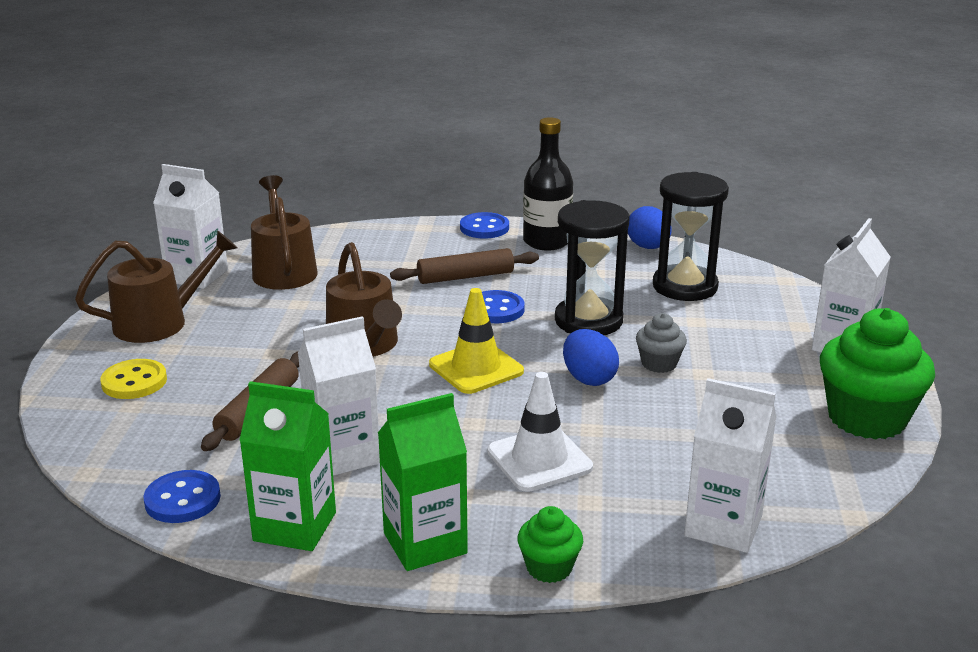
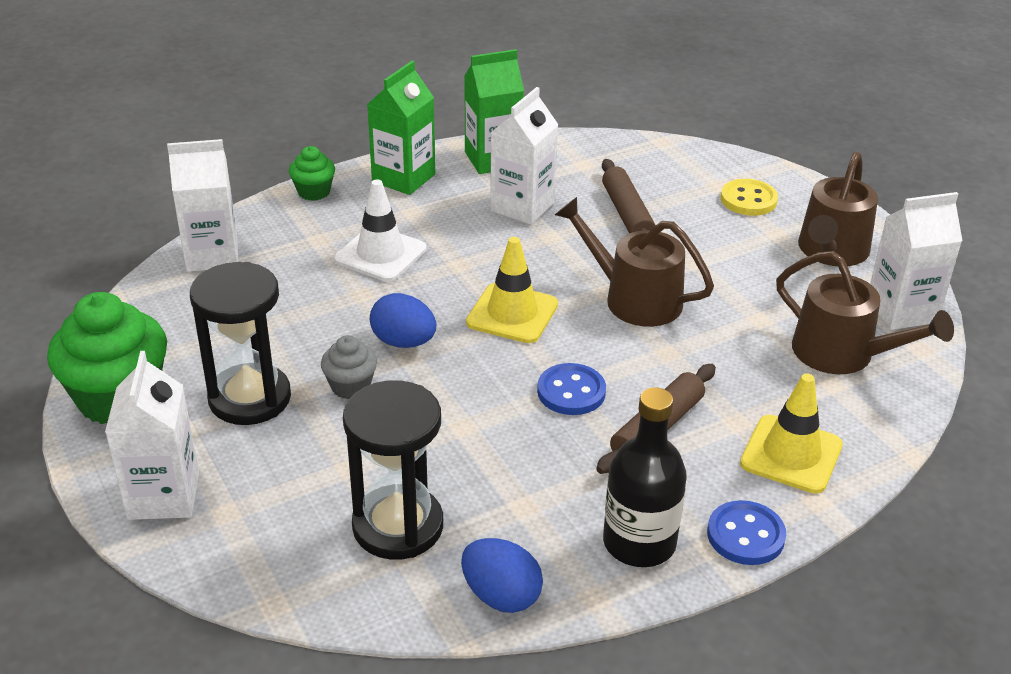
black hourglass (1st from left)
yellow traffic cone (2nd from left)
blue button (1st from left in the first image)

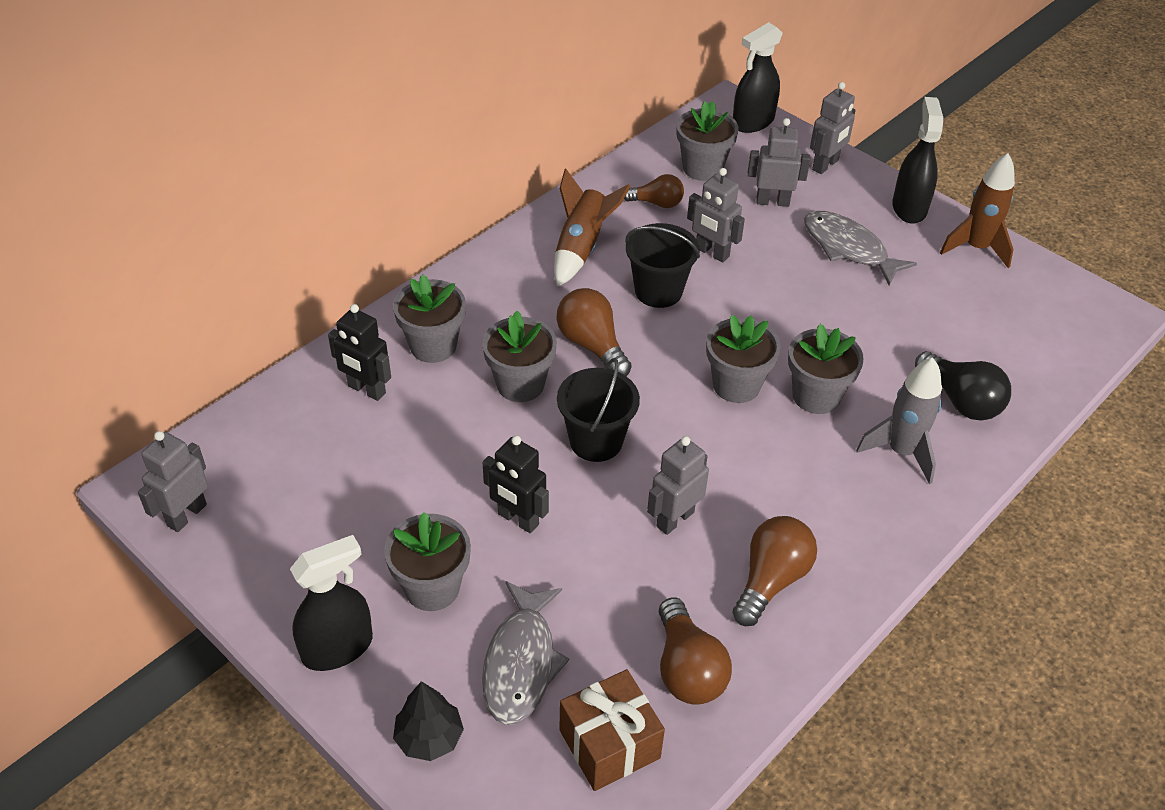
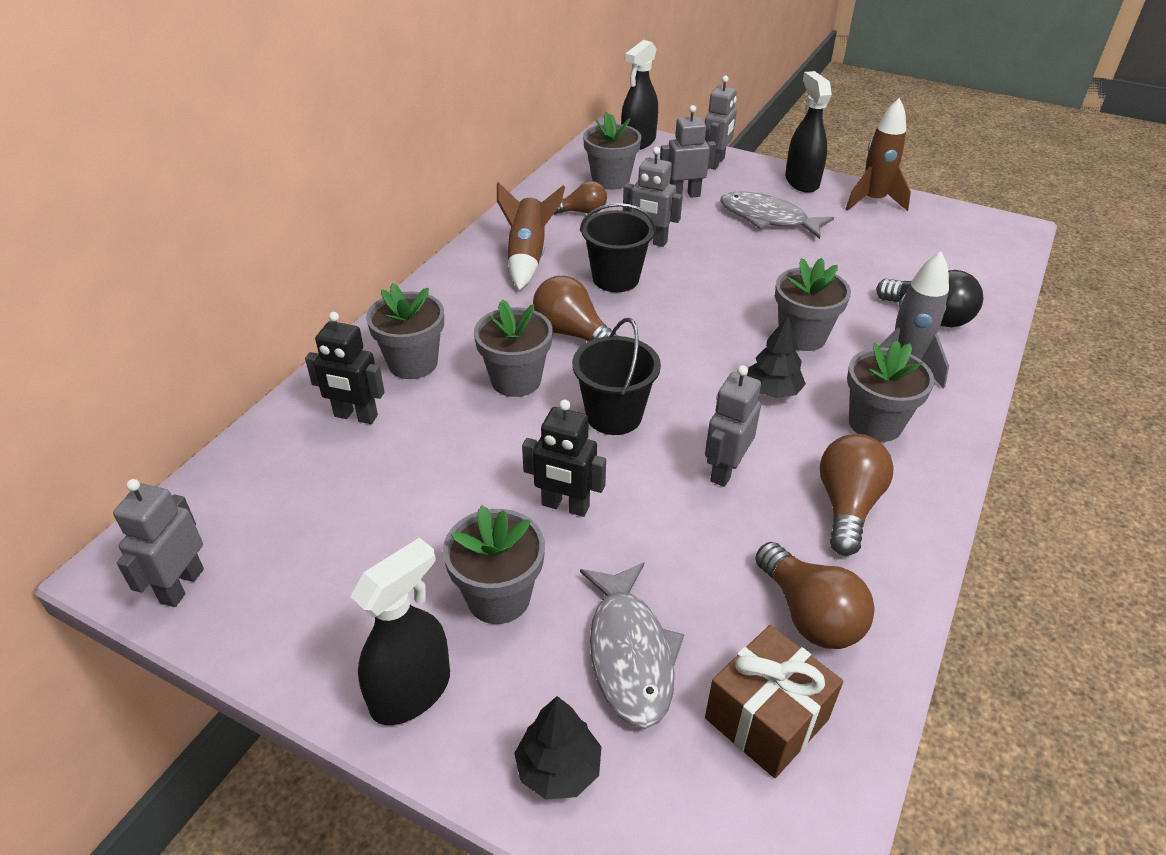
black tree (2nd from left)
grey flower pot (6th from left)

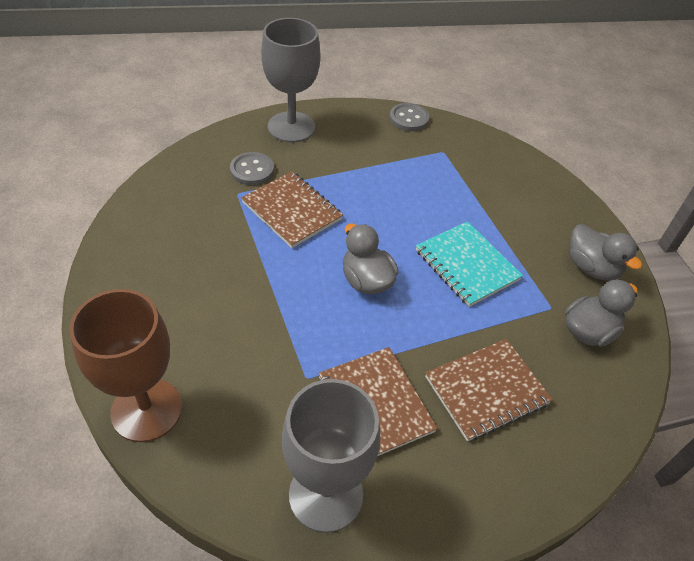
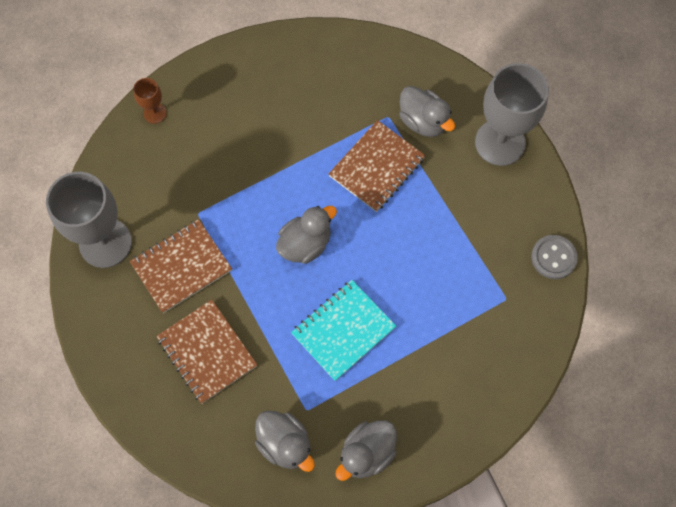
brown goblet
grey duck (4th from left)

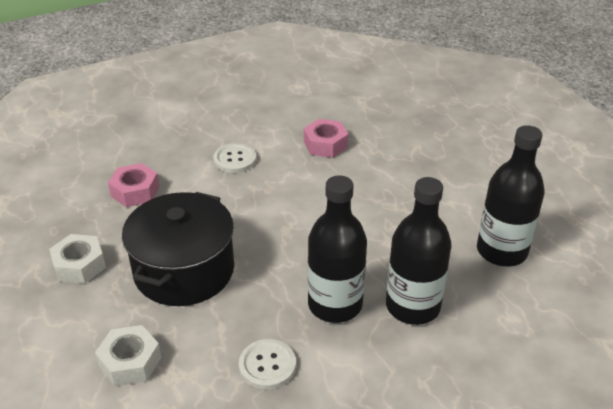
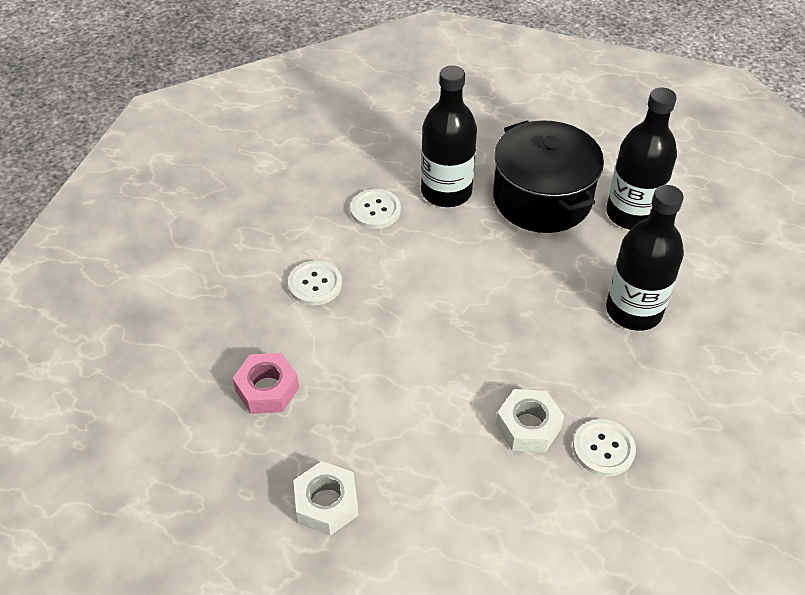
white button (2nd from left)
black bottle (1st from left)
black pot
white nut (2nd from left)

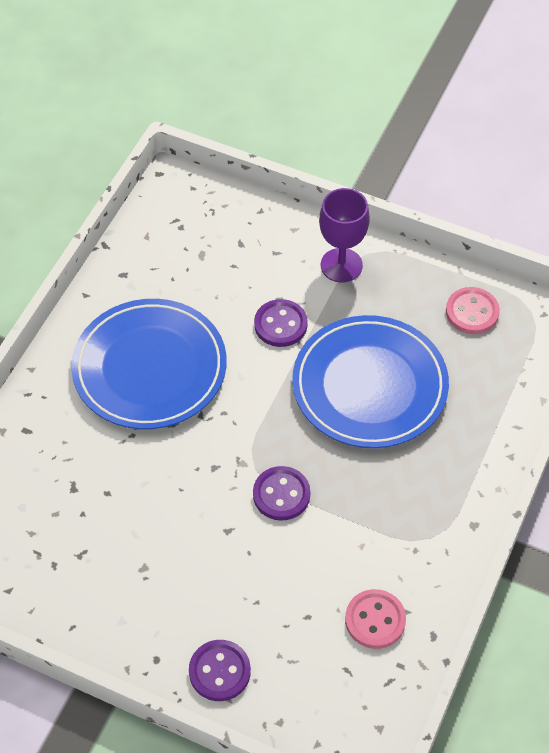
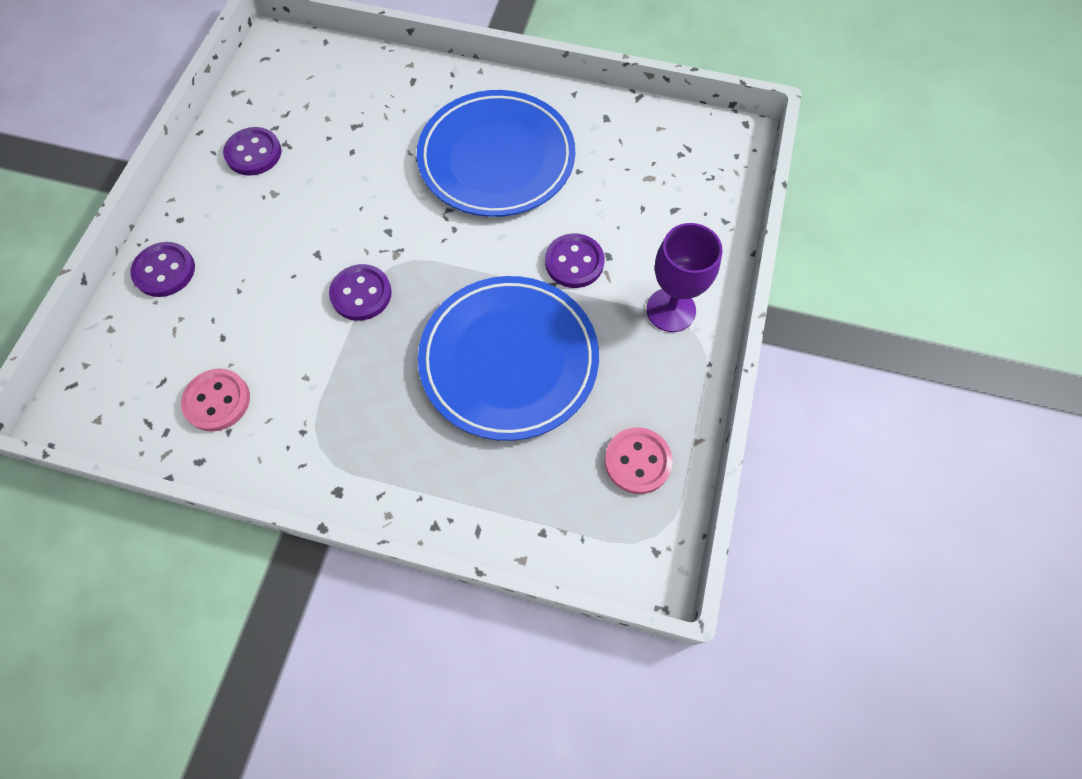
purple button (2nd from left)

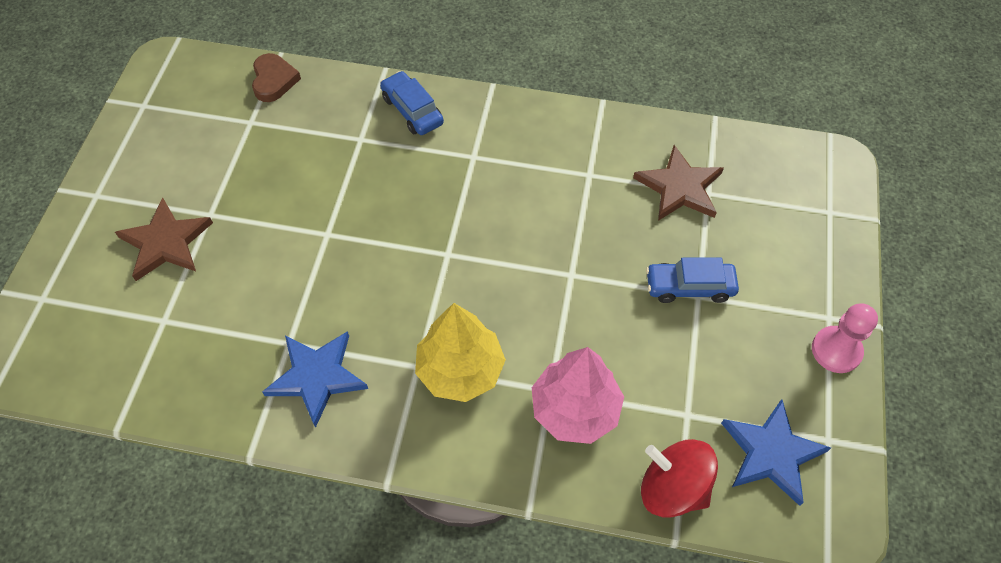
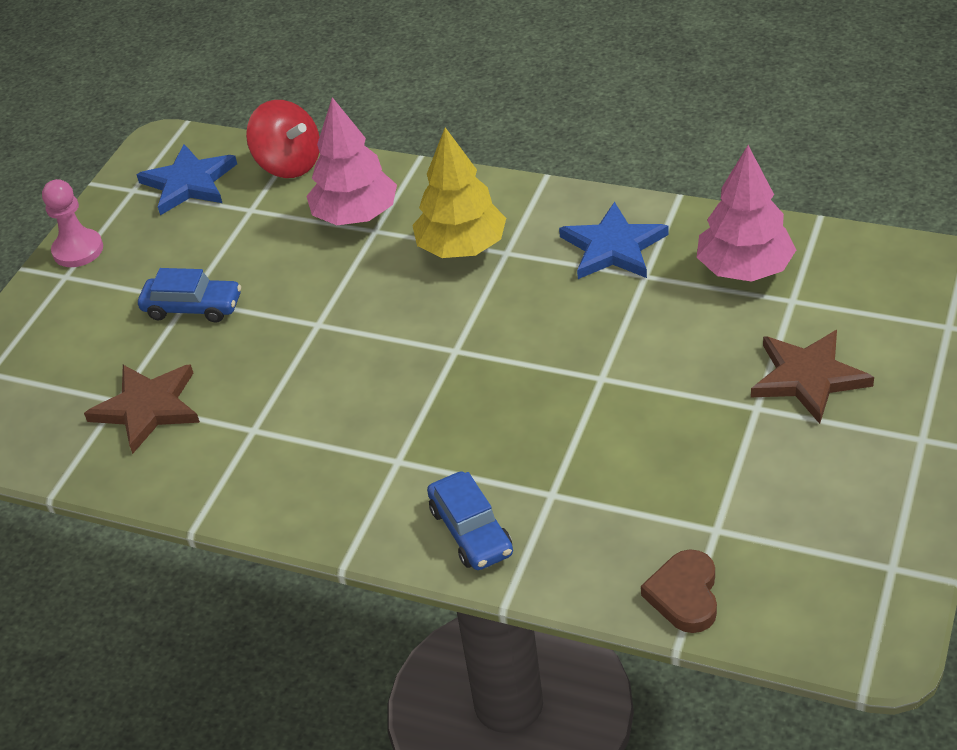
pink tree (2nd from left)

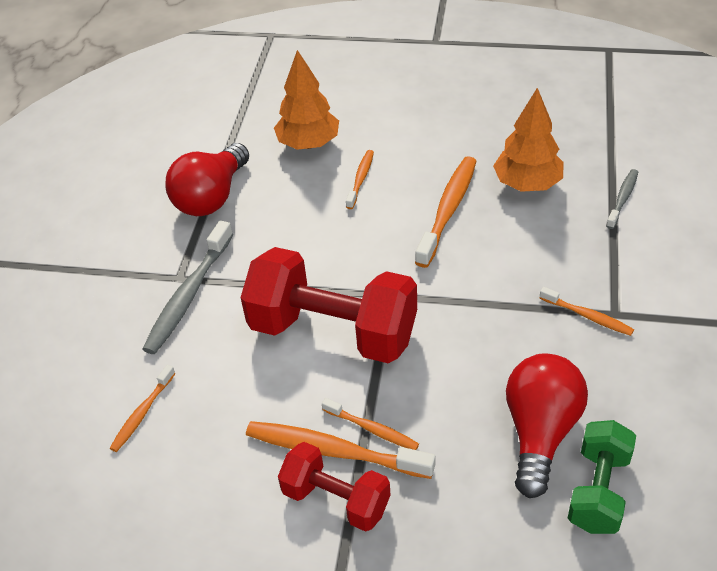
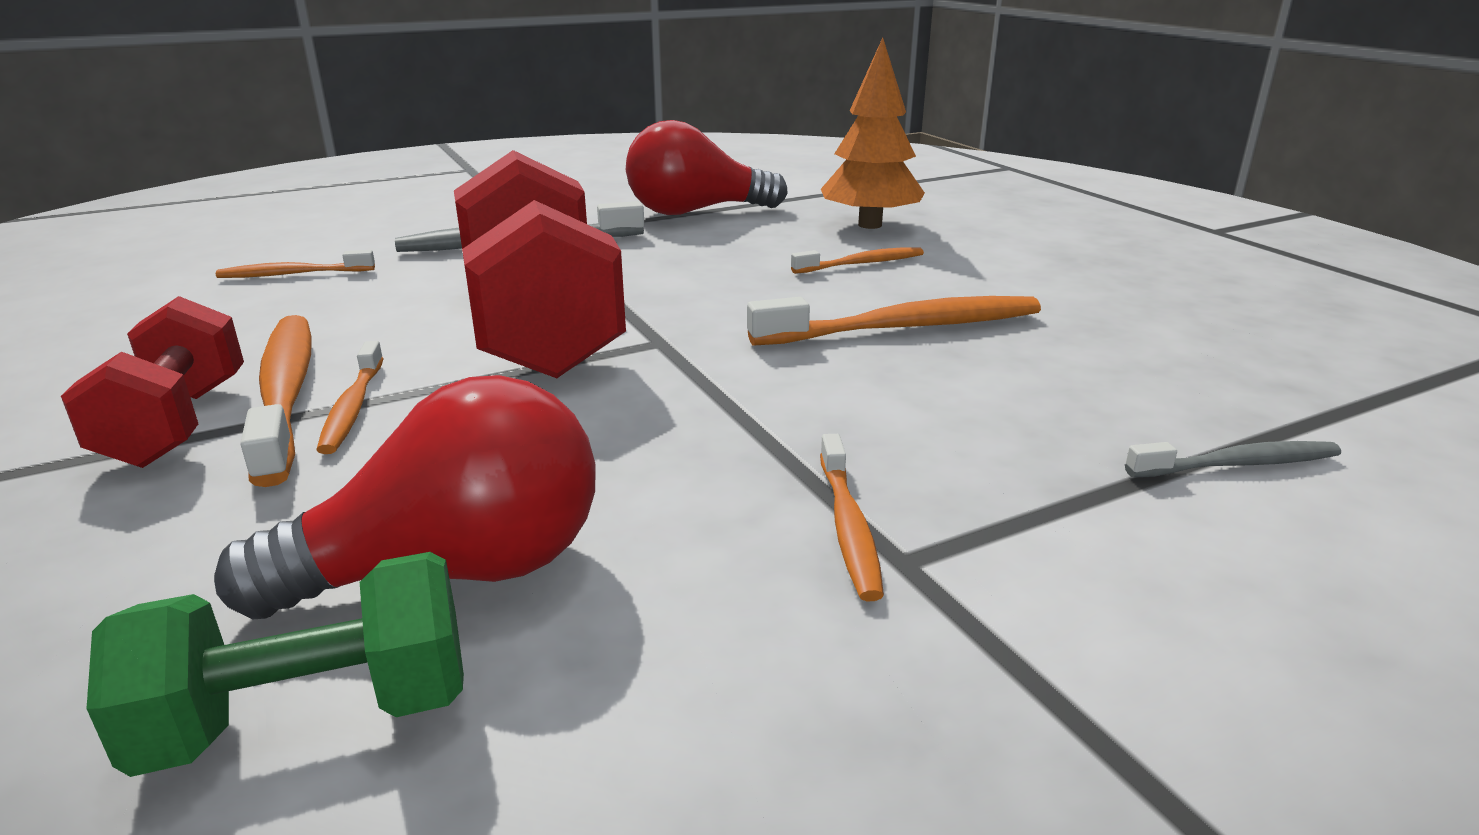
orange tree (2nd from left in the first image)

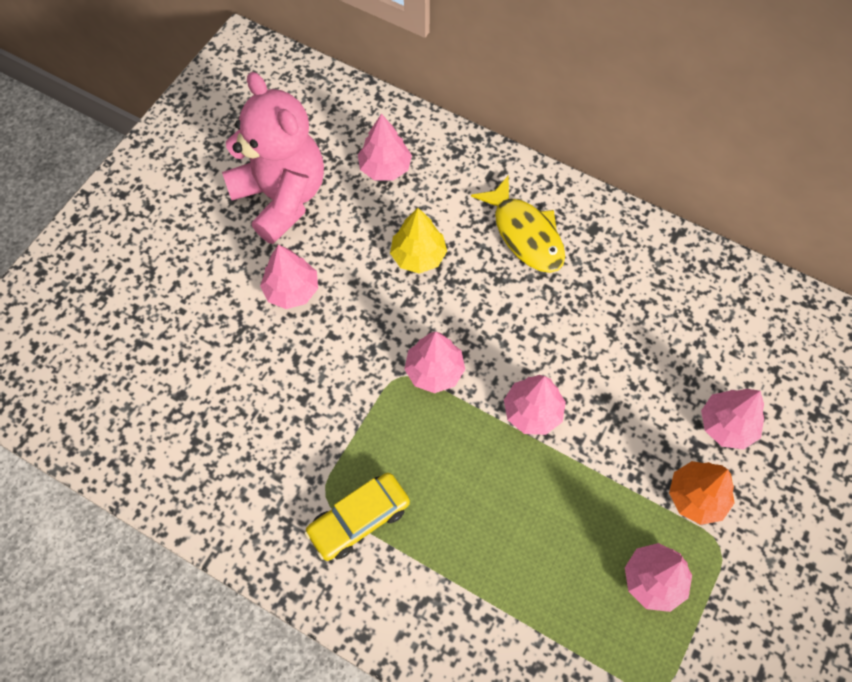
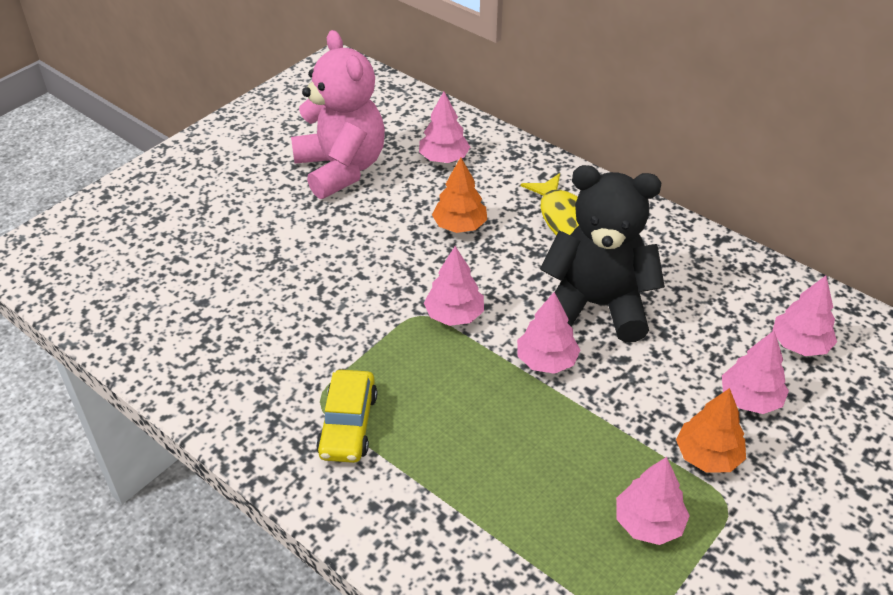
yellow car
orange tree (1st from left)
black teddy bear
pink tree (6th from left)

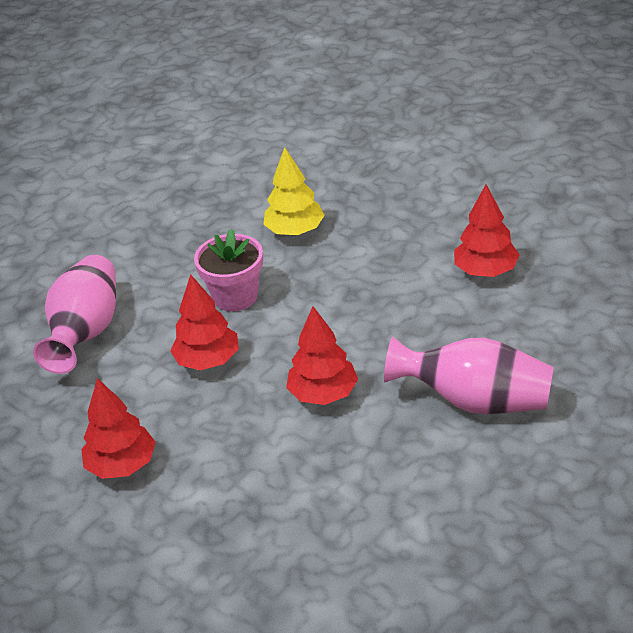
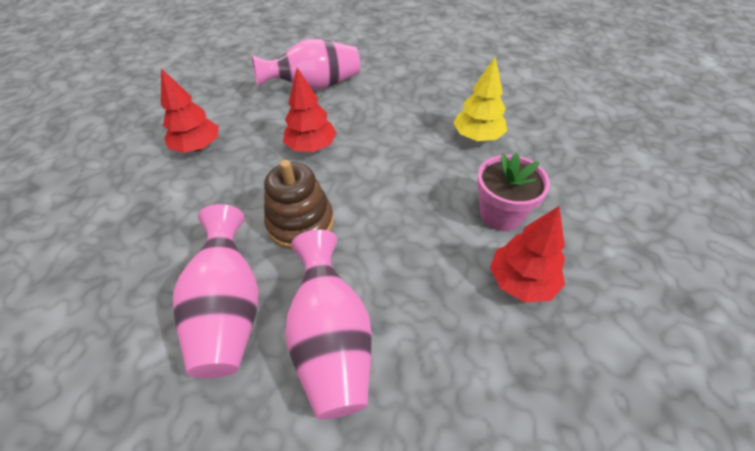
pink vase (1st from left)
brown stacking toy
pink flower pot

